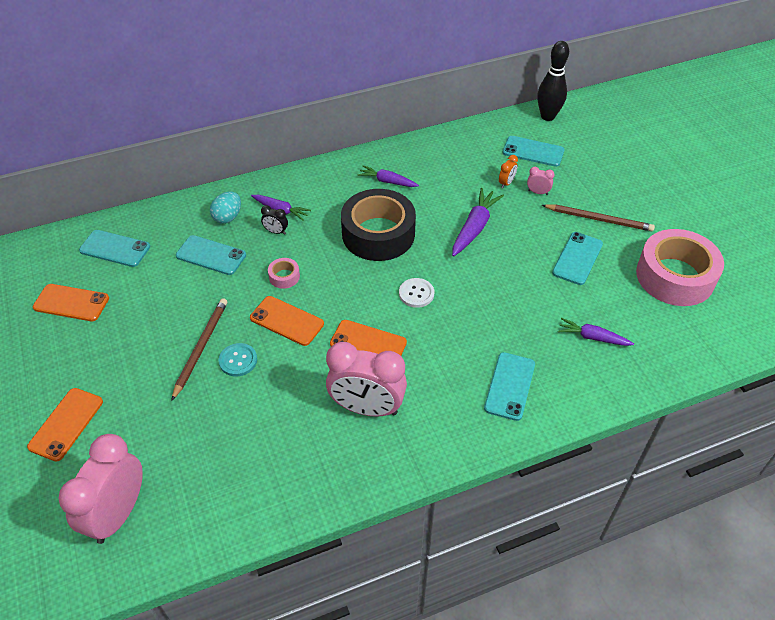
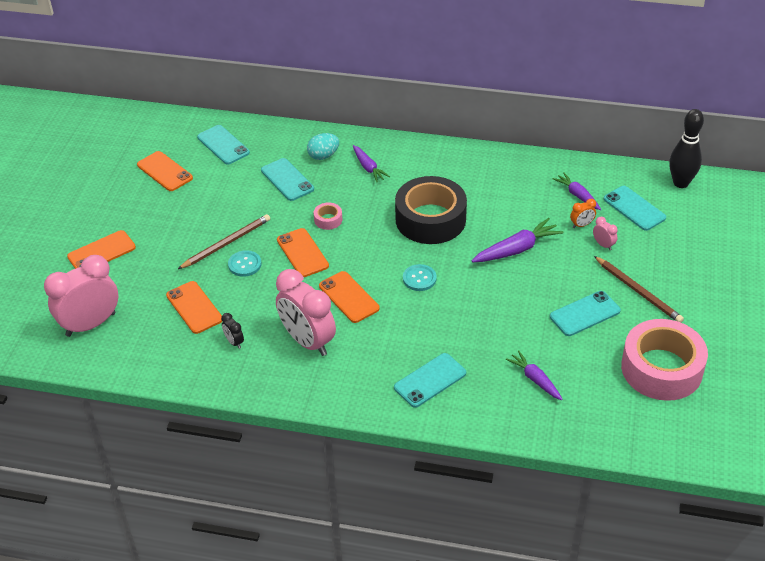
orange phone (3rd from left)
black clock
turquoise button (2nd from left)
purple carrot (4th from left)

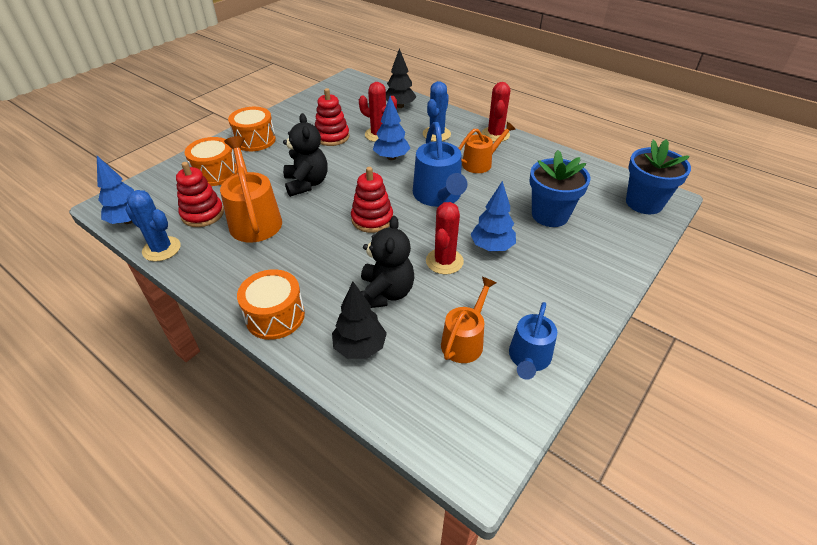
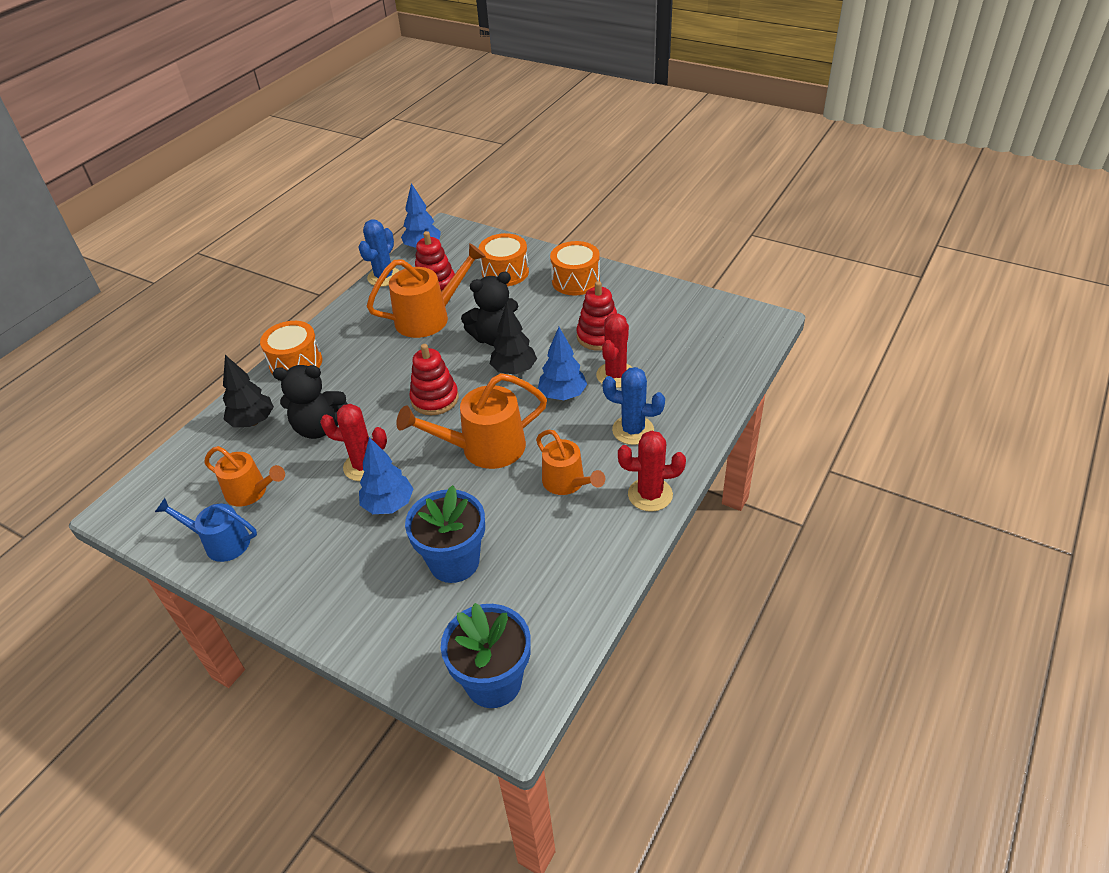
orange watering can (3rd from left)
black tree (2nd from left)

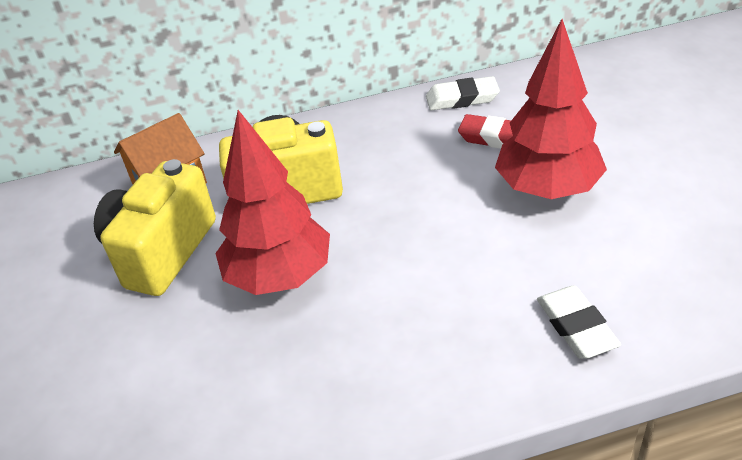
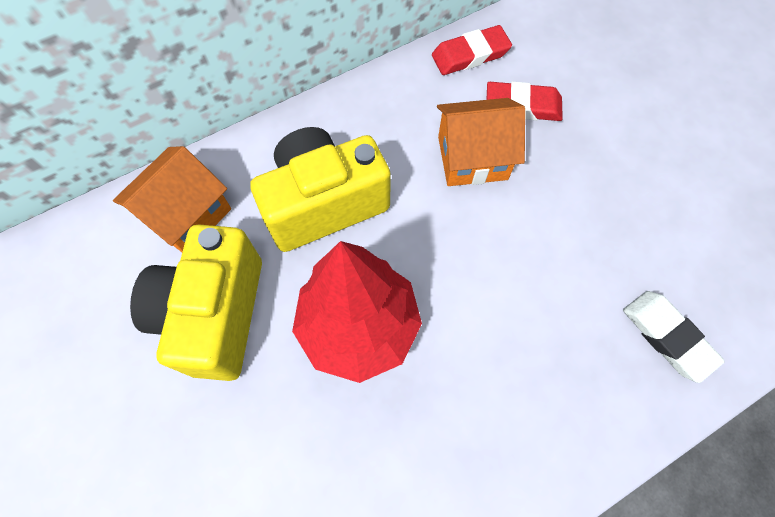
red eraser (1st from left)
orange house (2nd from left)
red tree (2nd from left in the first image)

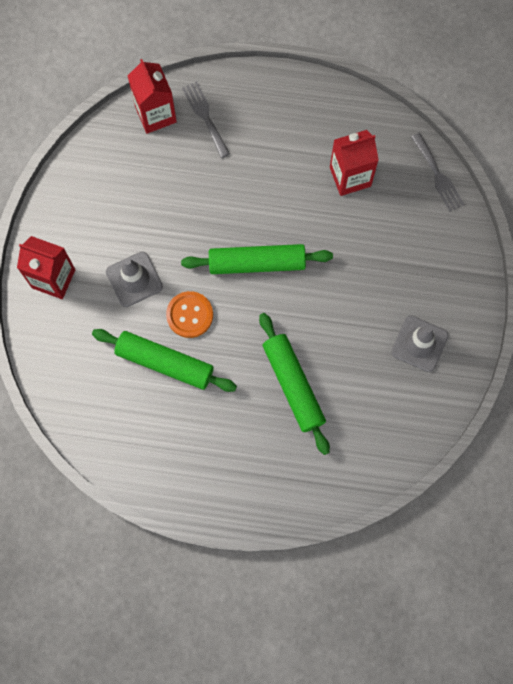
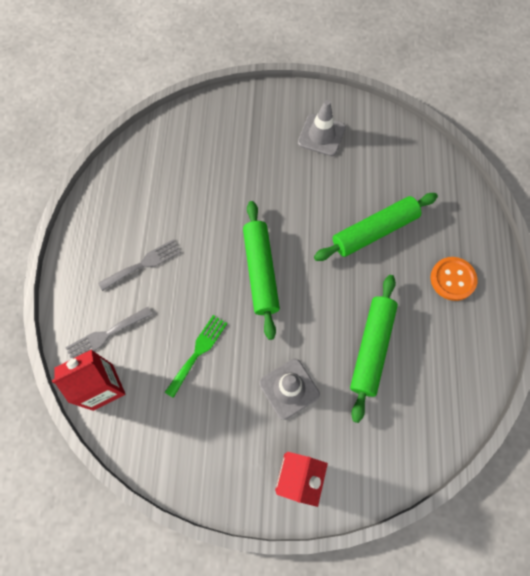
grey fork (2nd from left)
green fork
orange button
red carton (3rd from left in the first image)

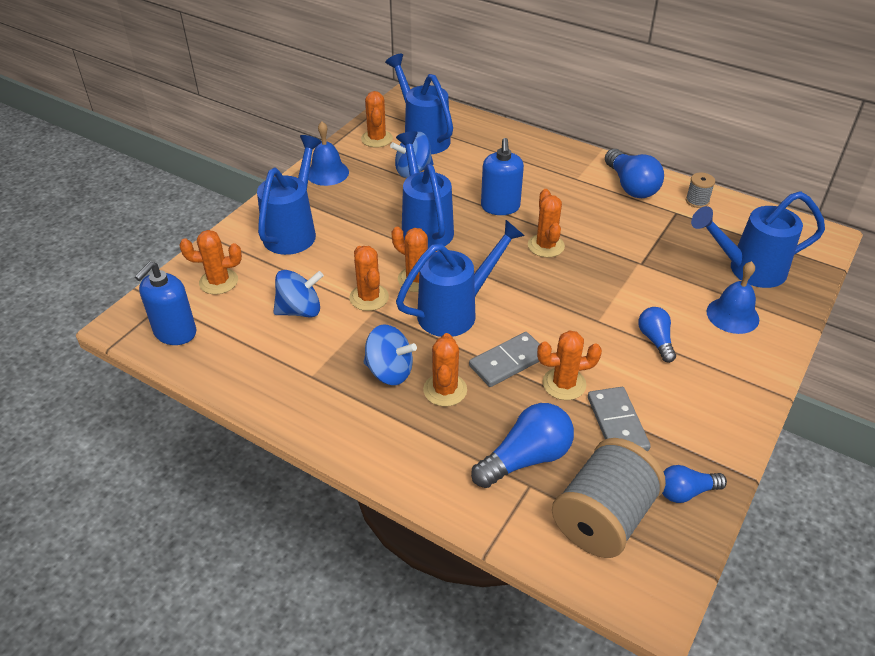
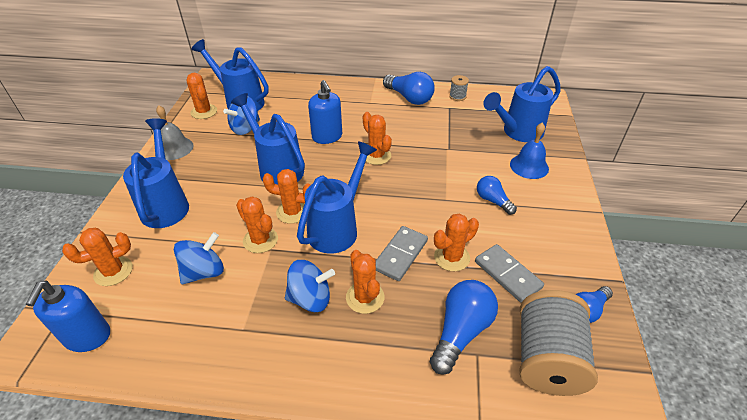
grey bell

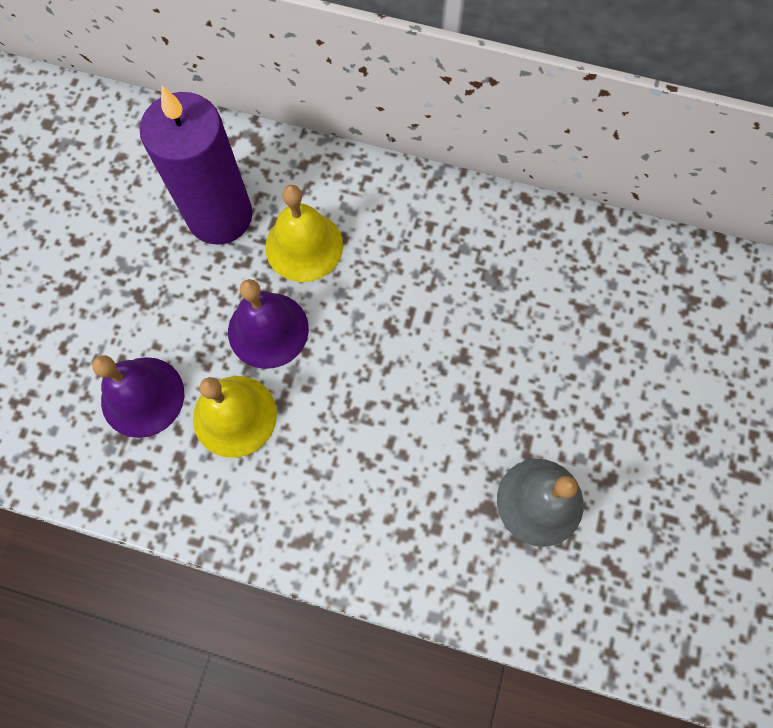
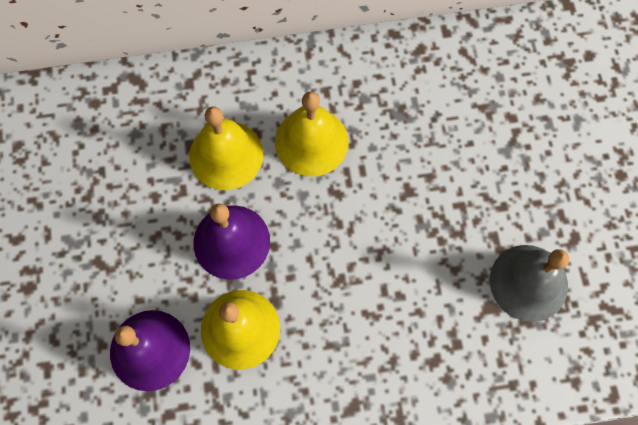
yellow bell (3rd from left)
purple candle

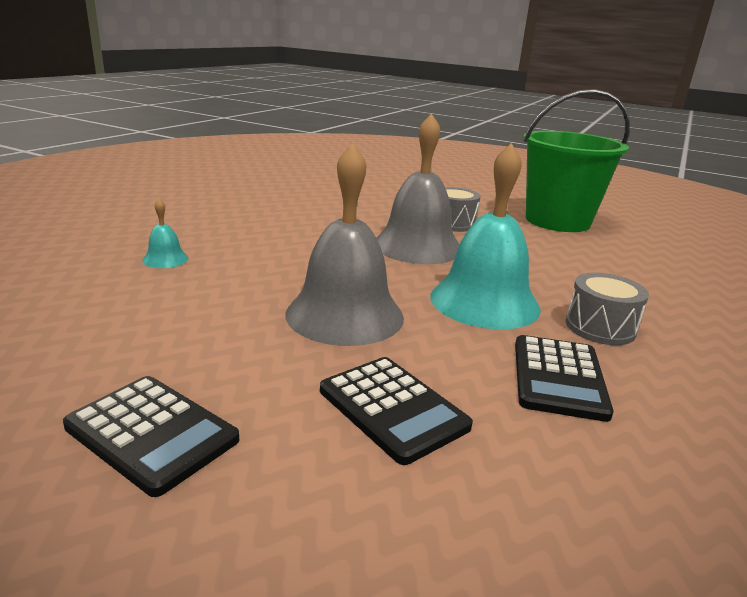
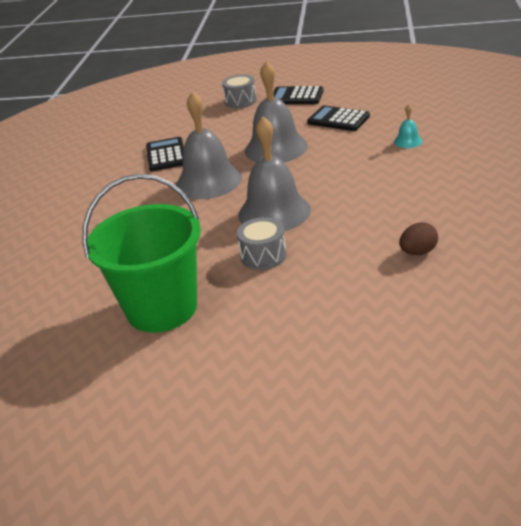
grey bell (1st from left)
grey drum (1st from left)
black calculator (3rd from left)
brown egg

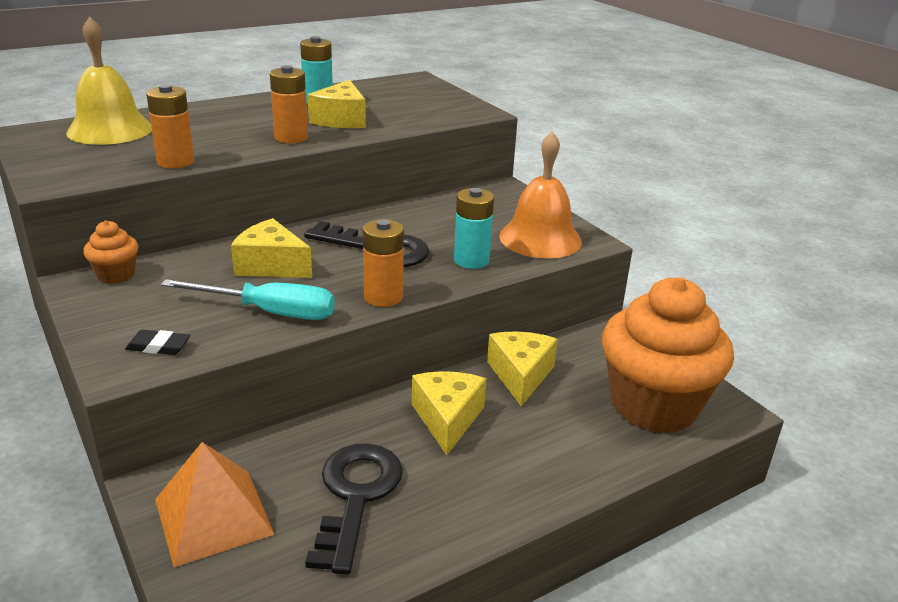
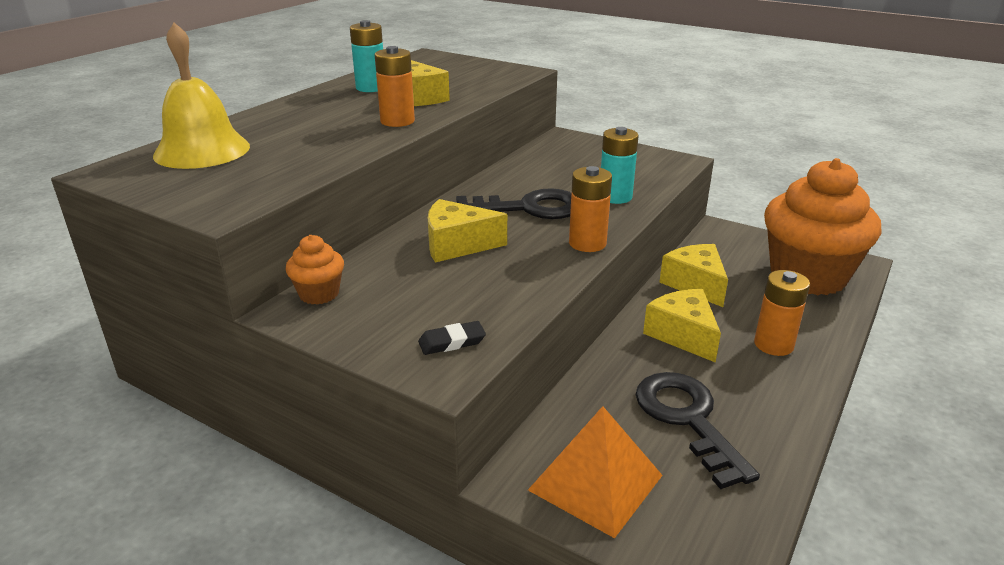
orange battery (3rd from left)
turquoise screwdriver
orange bell

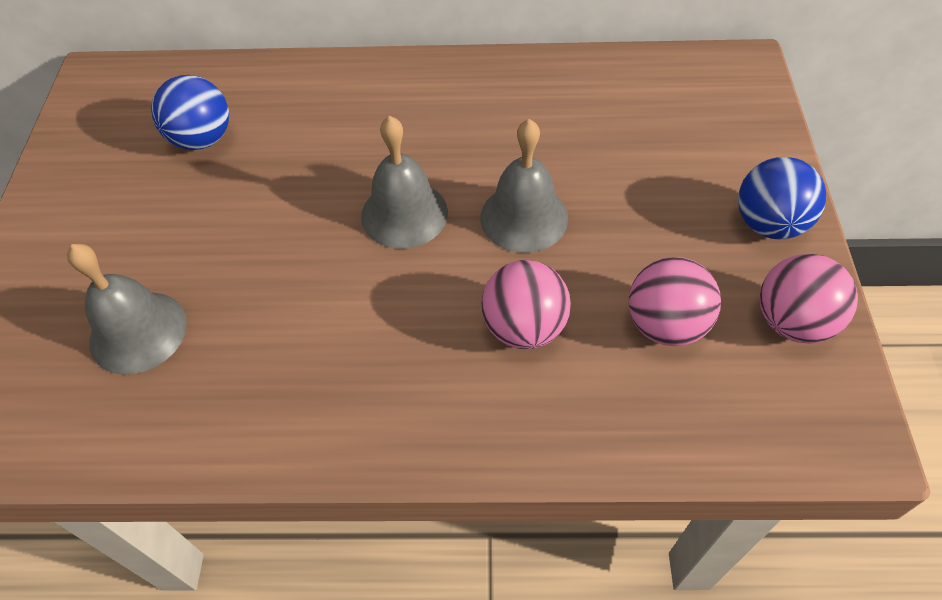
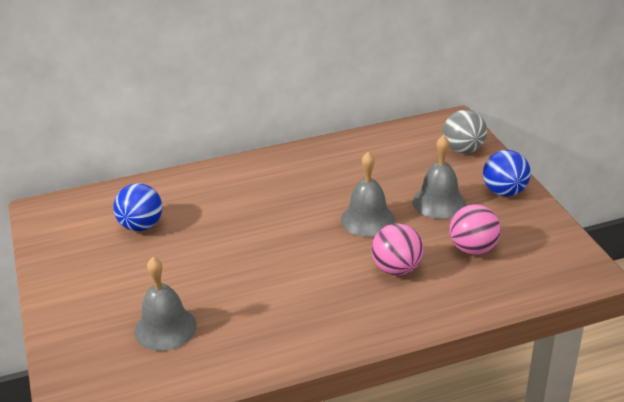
grey bell (3rd from left)
grey ball
pink ball (3rd from left in the first image)

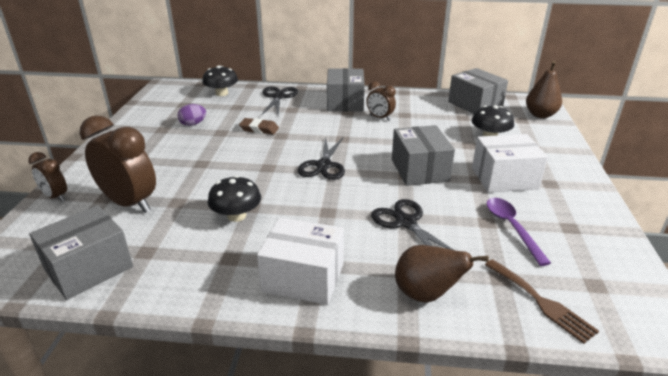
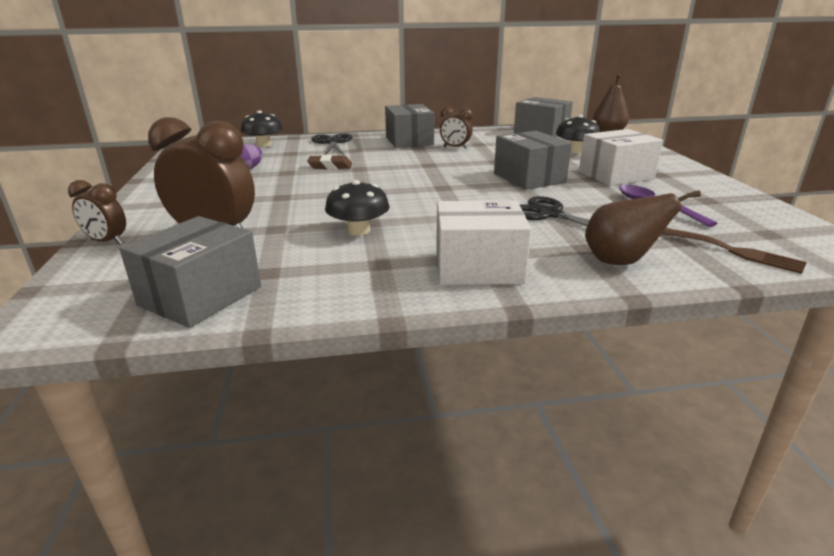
black scissors (2nd from left in the first image)

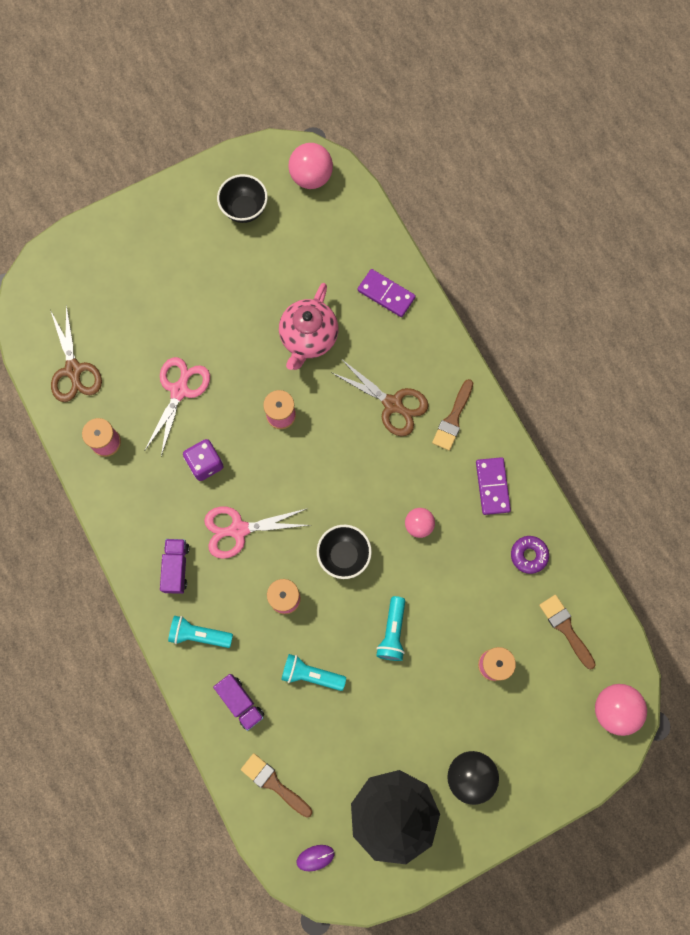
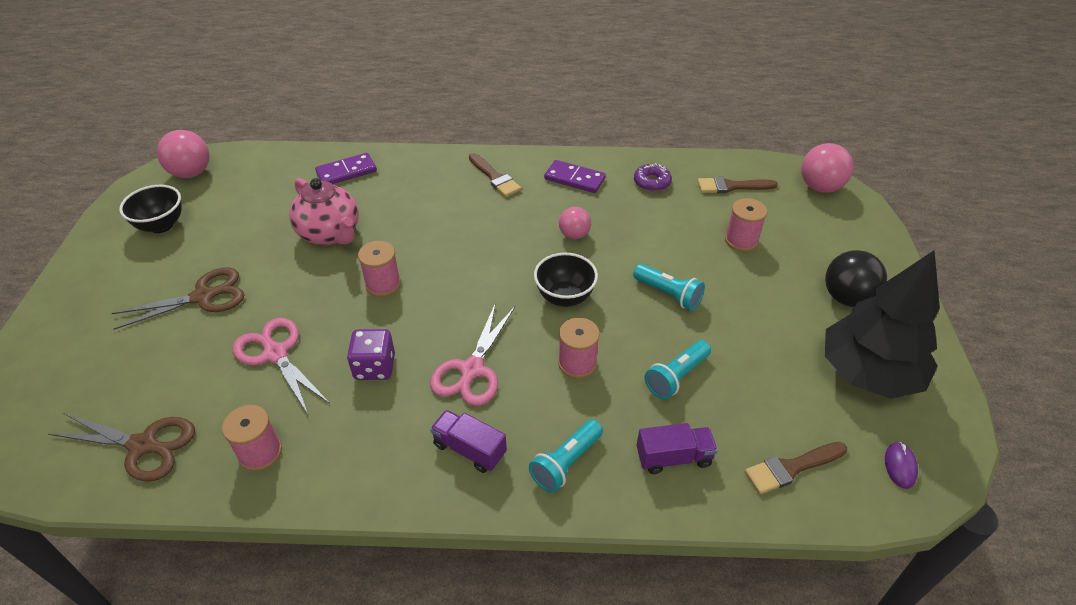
brown scissors (2nd from left)

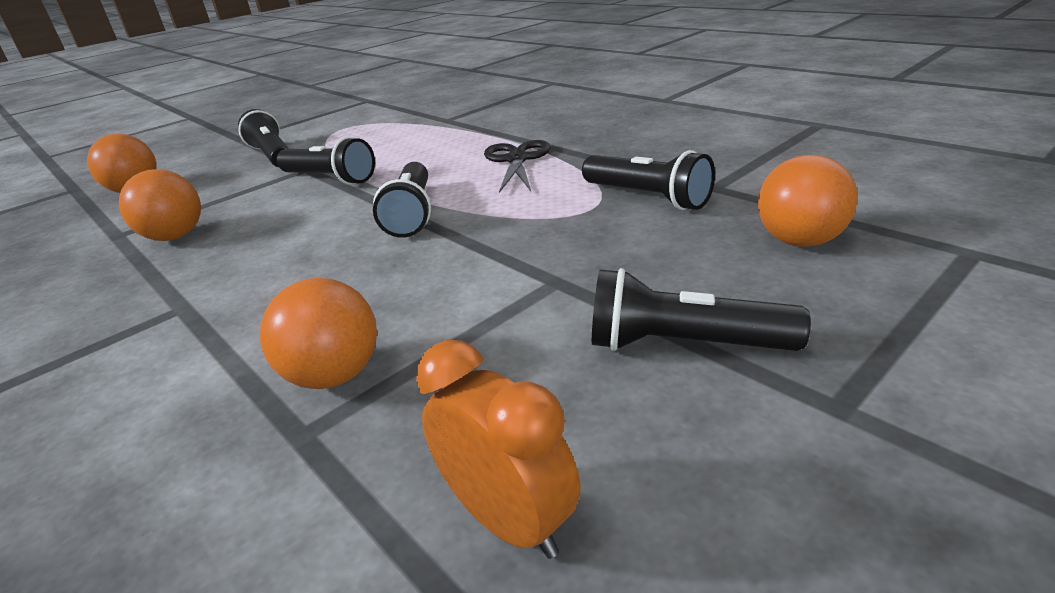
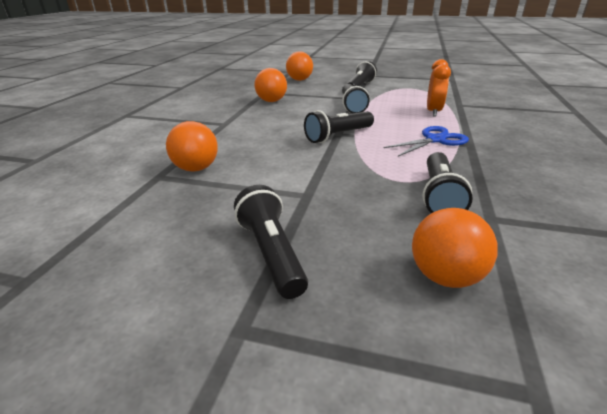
blue scissors
orange clock

